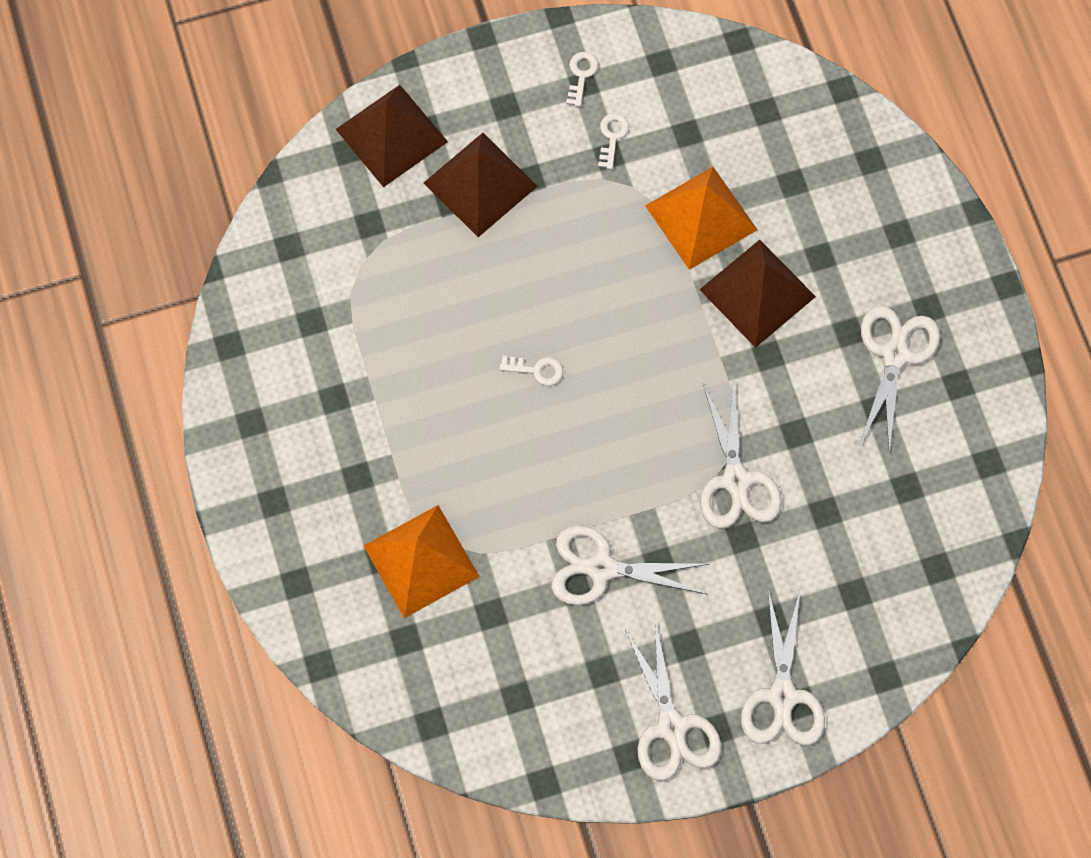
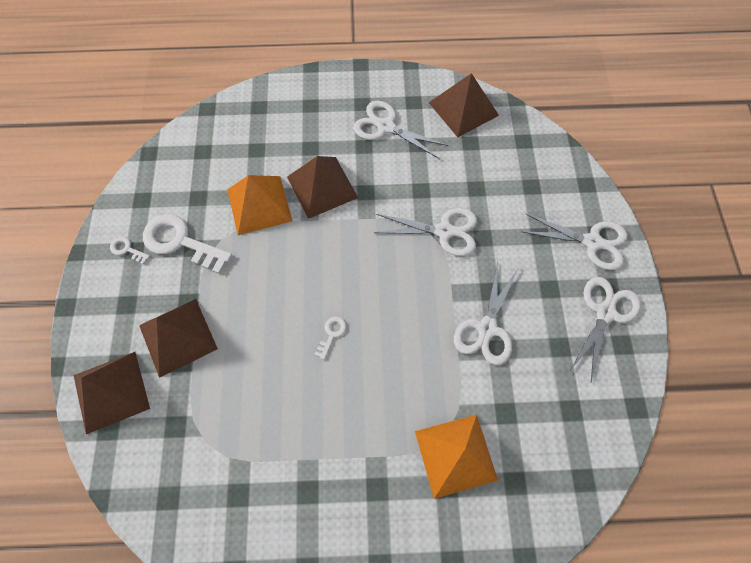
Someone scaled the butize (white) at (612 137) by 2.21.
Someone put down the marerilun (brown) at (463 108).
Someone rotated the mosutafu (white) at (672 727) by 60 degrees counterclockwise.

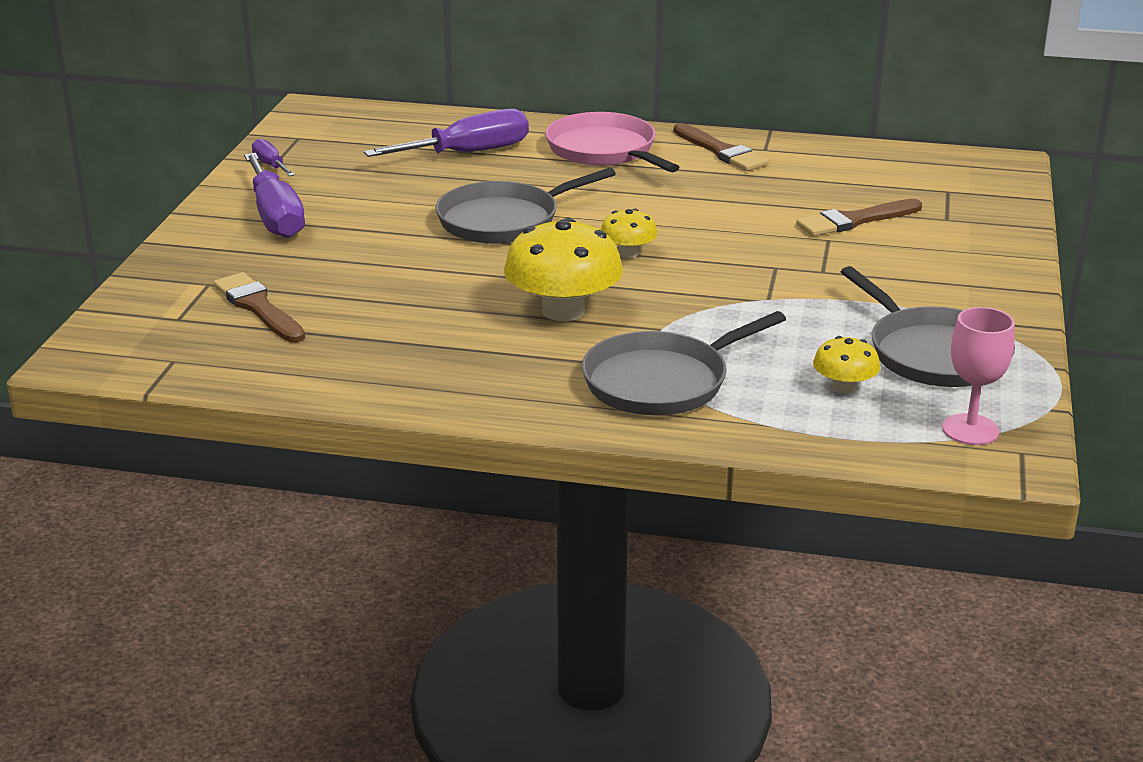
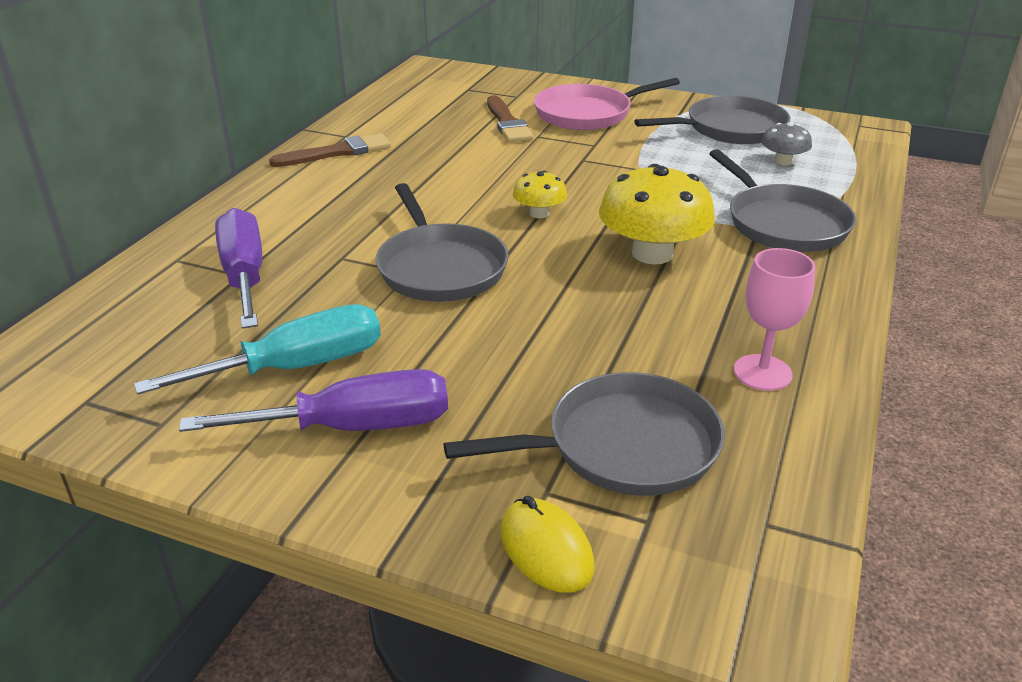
Someone put down the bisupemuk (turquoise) at (297 367).
Someone swapped the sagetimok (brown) at (258 307) for the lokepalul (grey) at (624 446).
Someone put down the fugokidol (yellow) at (546 549).
Someone carried the lokepalul (pink) from (604 150) to (587 114).
Someone carried the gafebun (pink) from (970 430) to (762 372).
Someone repainted the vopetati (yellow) at (844 387), which became the vopetati (grey) at (783 161).
Someone took away the bisupemuk (purple) at (271 165).

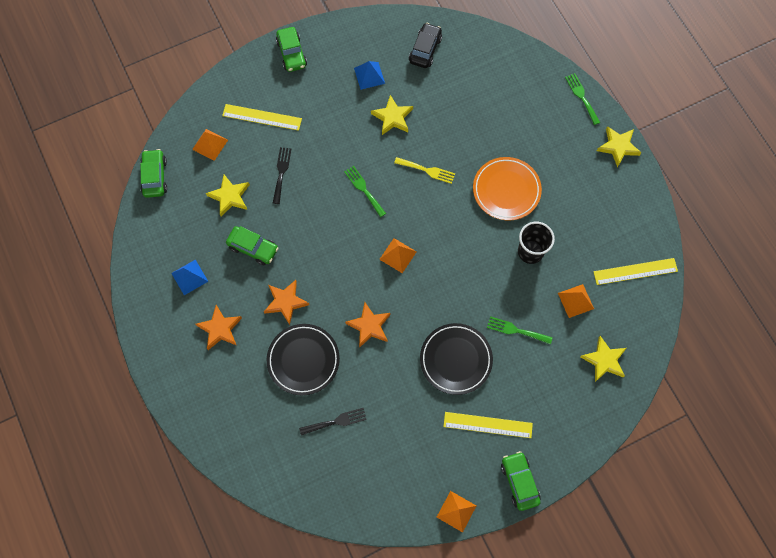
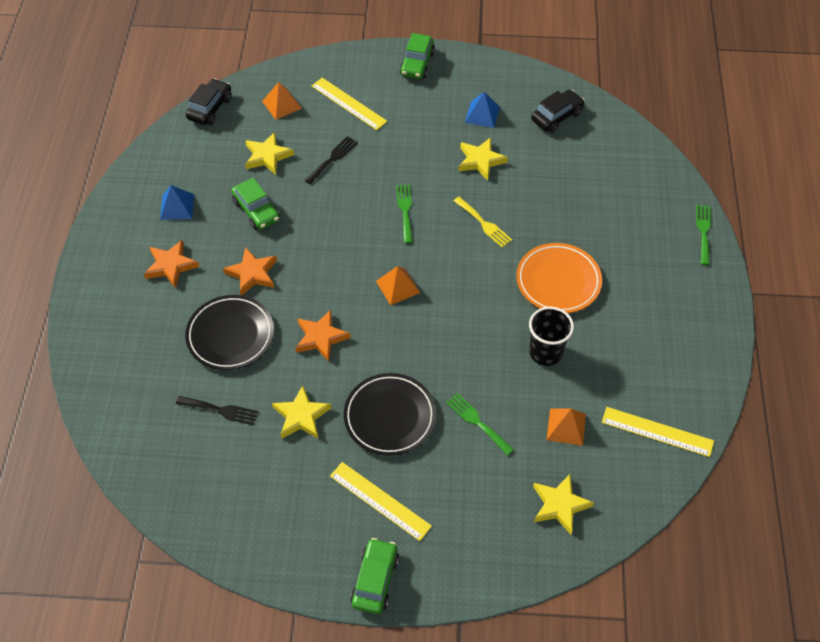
Someone repainted the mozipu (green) at (155 177), which became the mozipu (black) at (210 108).
Someone carried the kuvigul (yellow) from (618 147) to (301 416).
Someone took away the marerilun (orange) at (456 511).

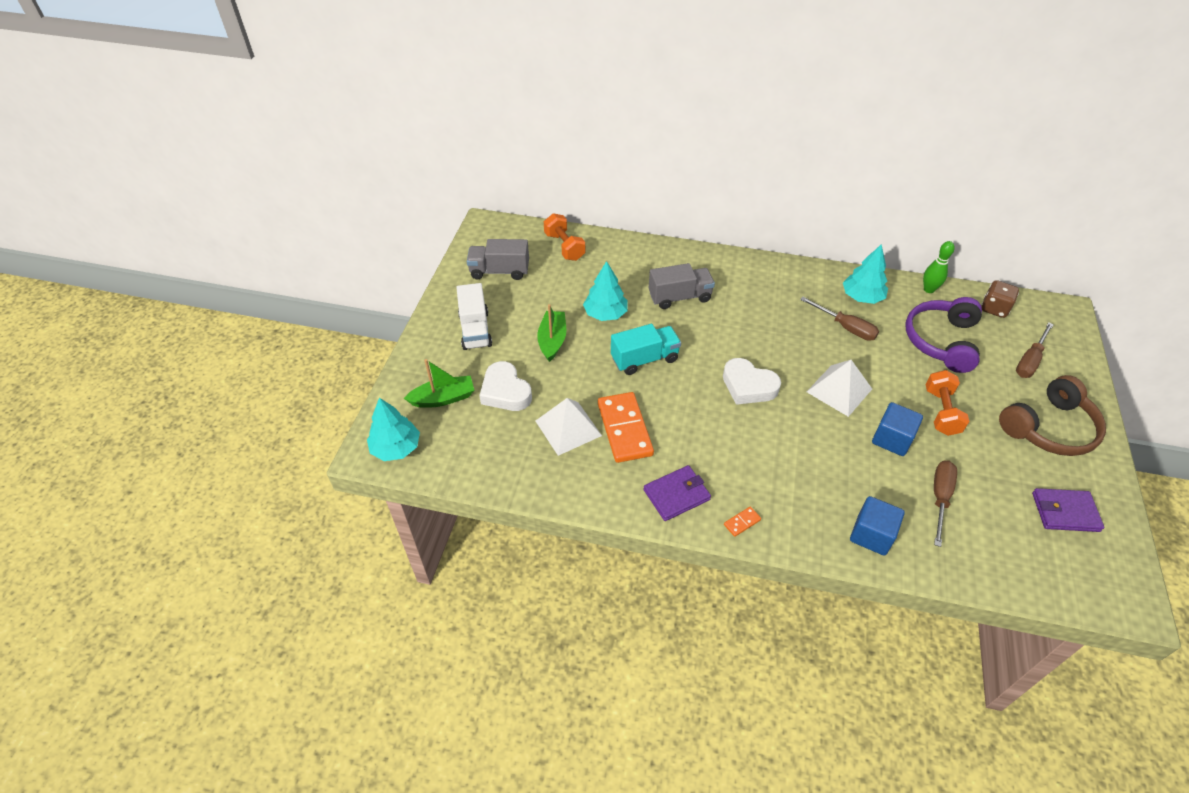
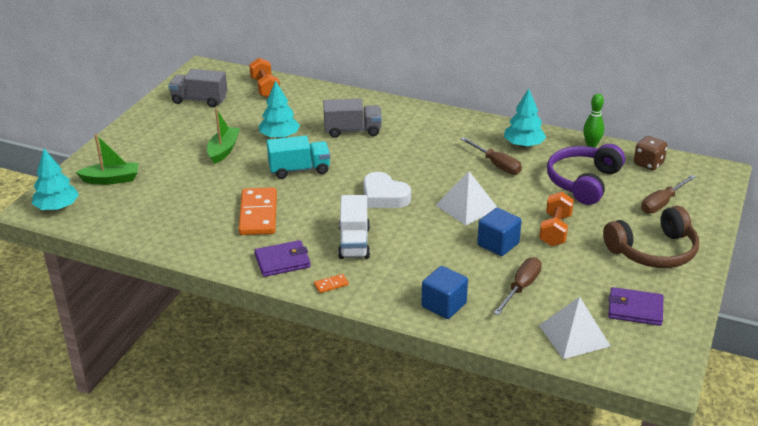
Someone carried the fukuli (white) from (475 330) to (354 243).
Someone carried the marerilun (white) from (568 428) to (574 335).
Someone took away the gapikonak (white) at (505 391).

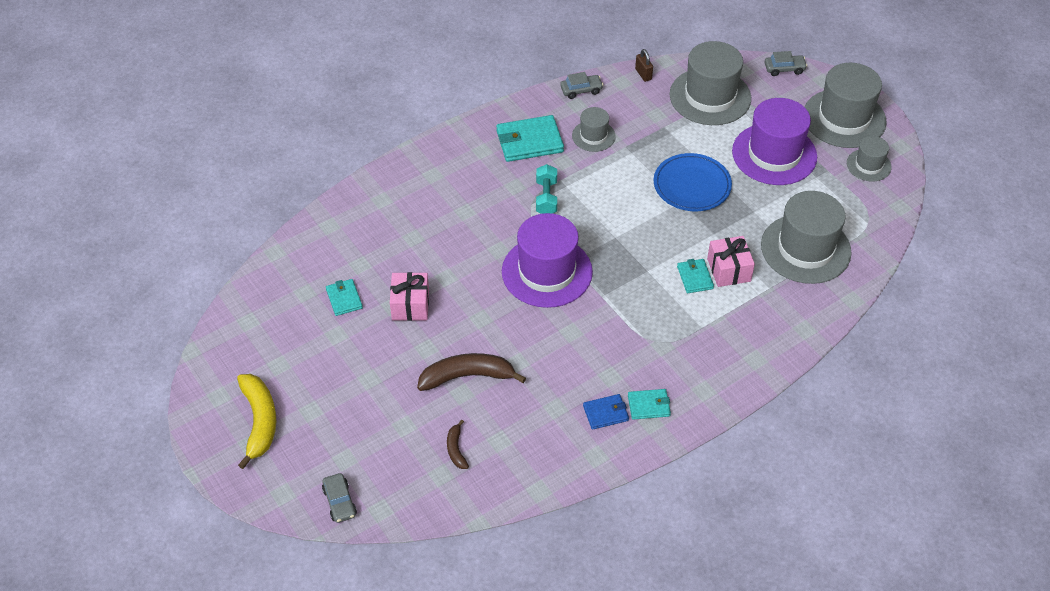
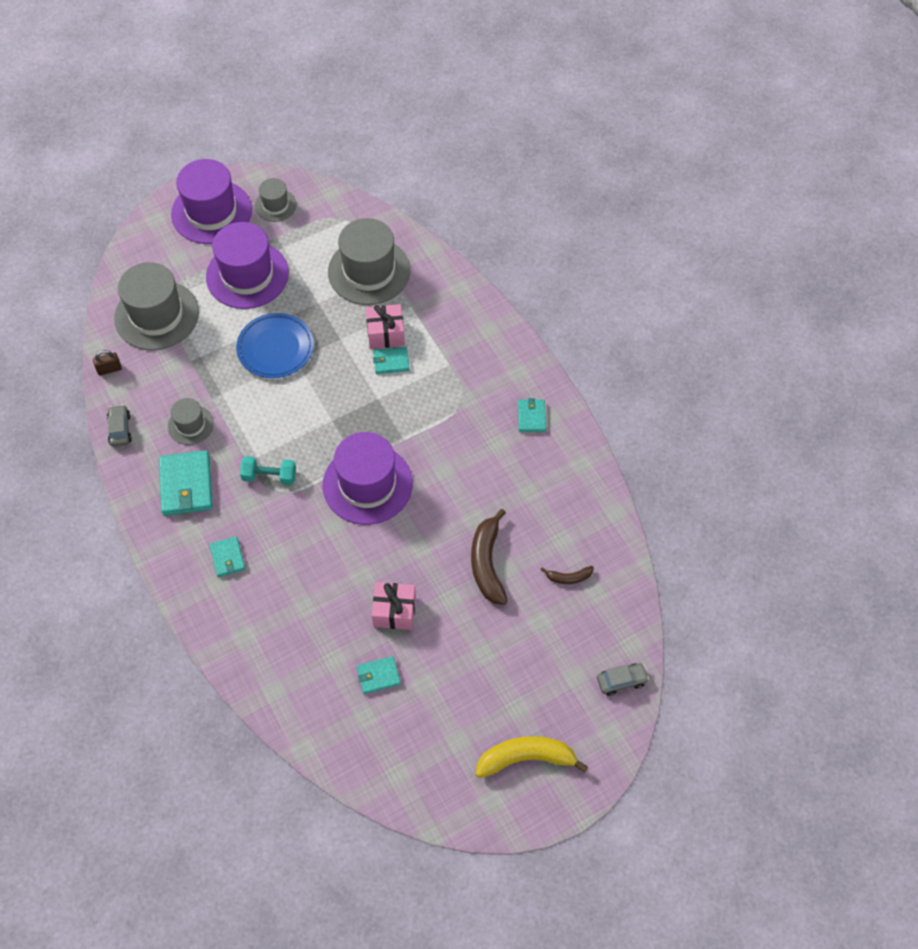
Someone repainted the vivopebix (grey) at (844 118), which became the vivopebix (purple) at (211 212).
Someone put down the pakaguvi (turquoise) at (227 558).
Someone took away the pakaguvi (blue) at (605 413).
Someone took away the mozipu (grey) at (784 69).

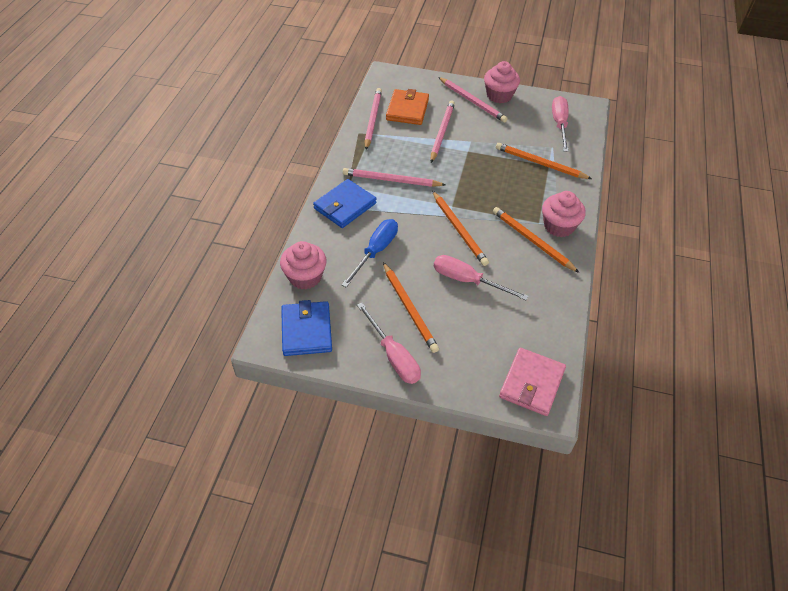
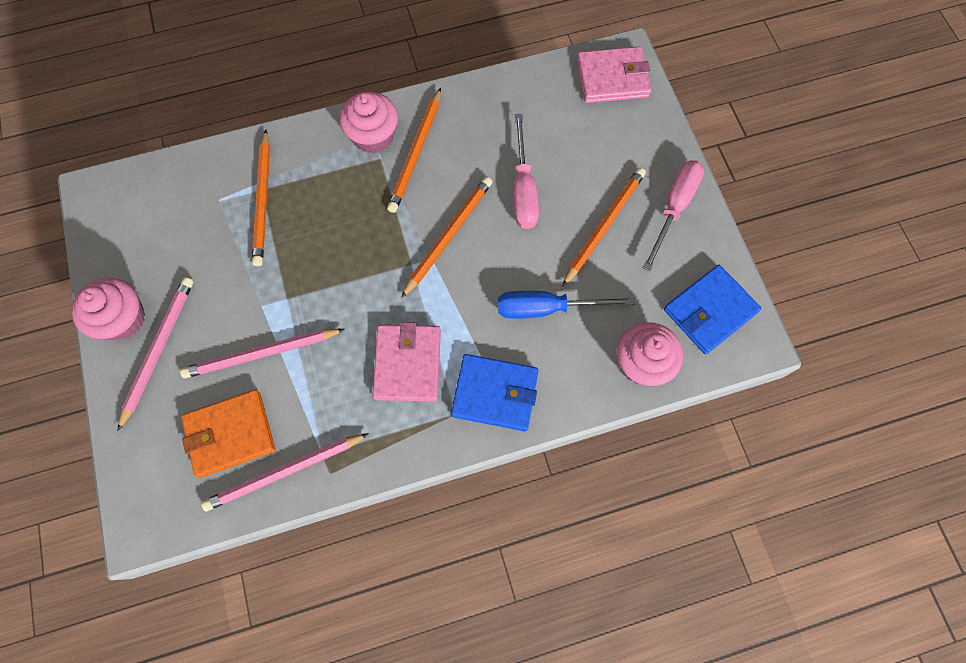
Someone swapped the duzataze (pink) at (391 180) for the pakaguvi (pink) at (408 364).
Someone took away the bisupemuk (pink) at (559 124).

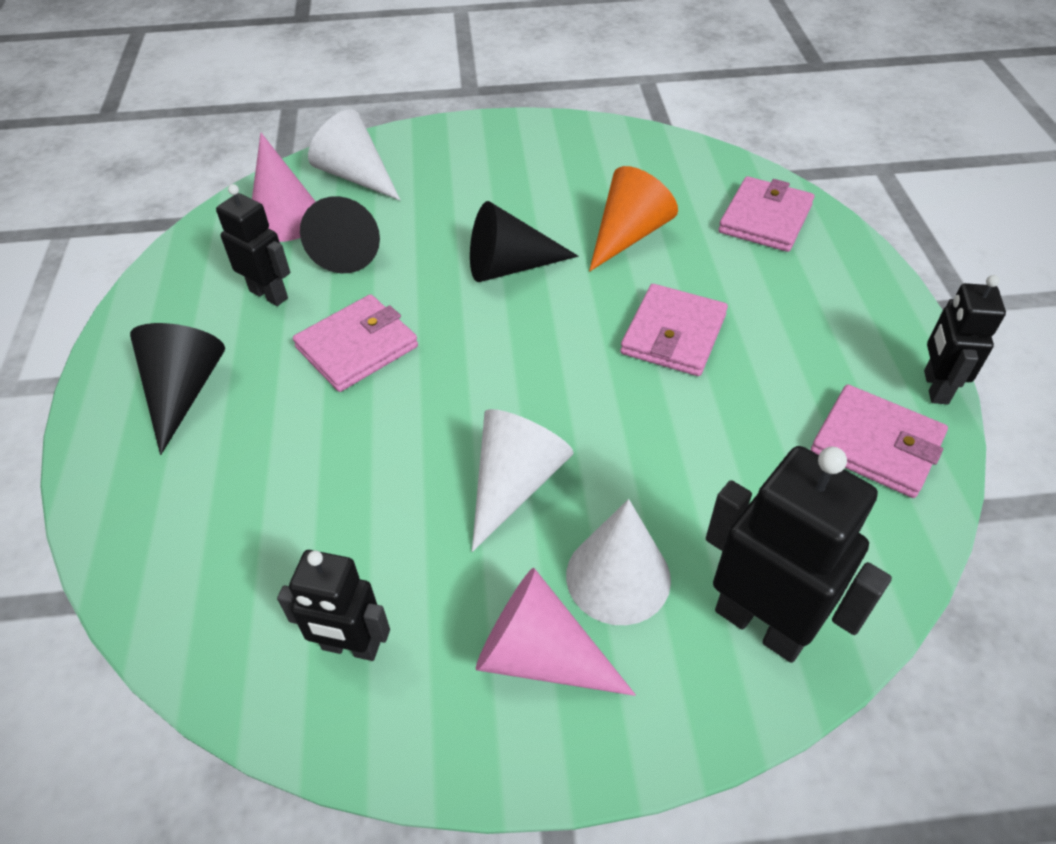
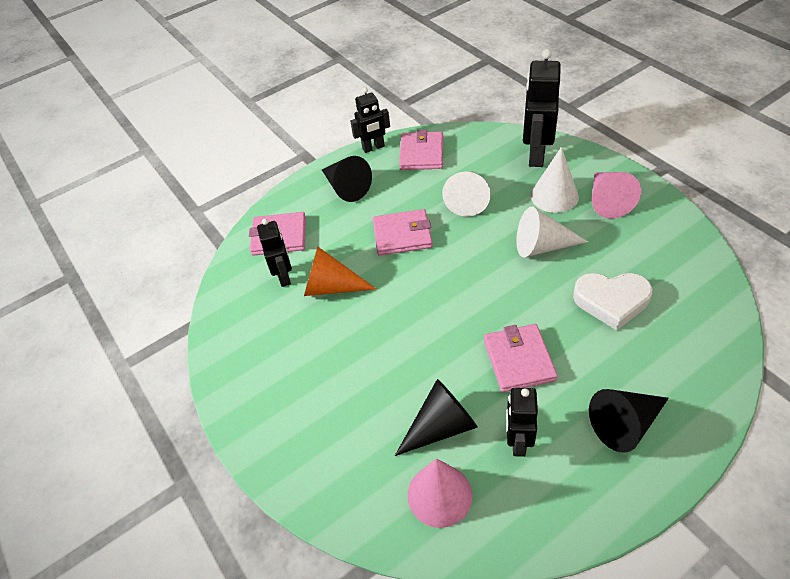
Someone carried the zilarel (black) from (350 647) to (284 276).
Someone carried the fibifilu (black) from (510 266) to (346 188).
Someone carried the fibifilu (white) from (356 176) to (468 199).
Someone rotated the pakaguvi (pink) at (357 347) by 60 degrees clockwise.
Someone put down the gapikonak (white) at (611 301).

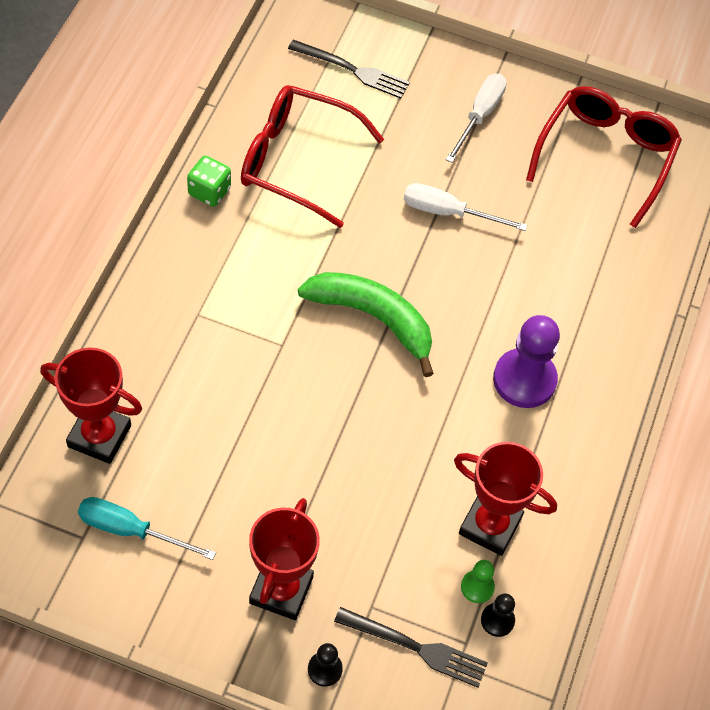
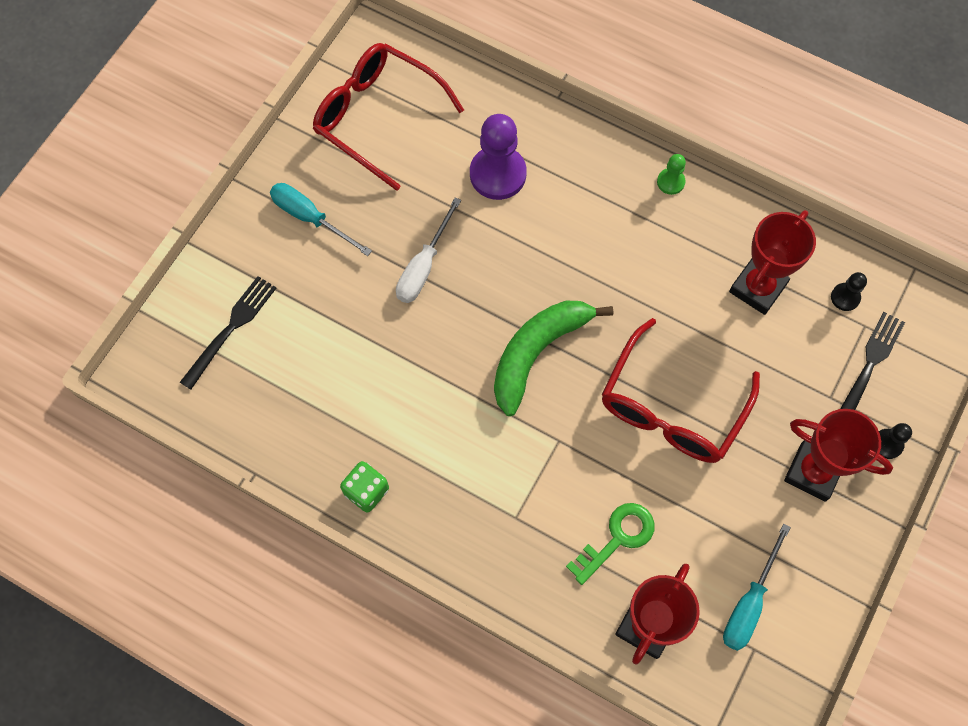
Someone repainted the bisupemuk (white) at (479 116), which became the bisupemuk (turquoise) at (311 218).
Someone carried the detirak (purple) from (524 380) to (498 174).
Someone put down the butize (green) at (617 538).
Someone carried the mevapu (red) from (296 161) to (671 407).
Someone carried the detirak (green) from (477 587) to (670 182).

